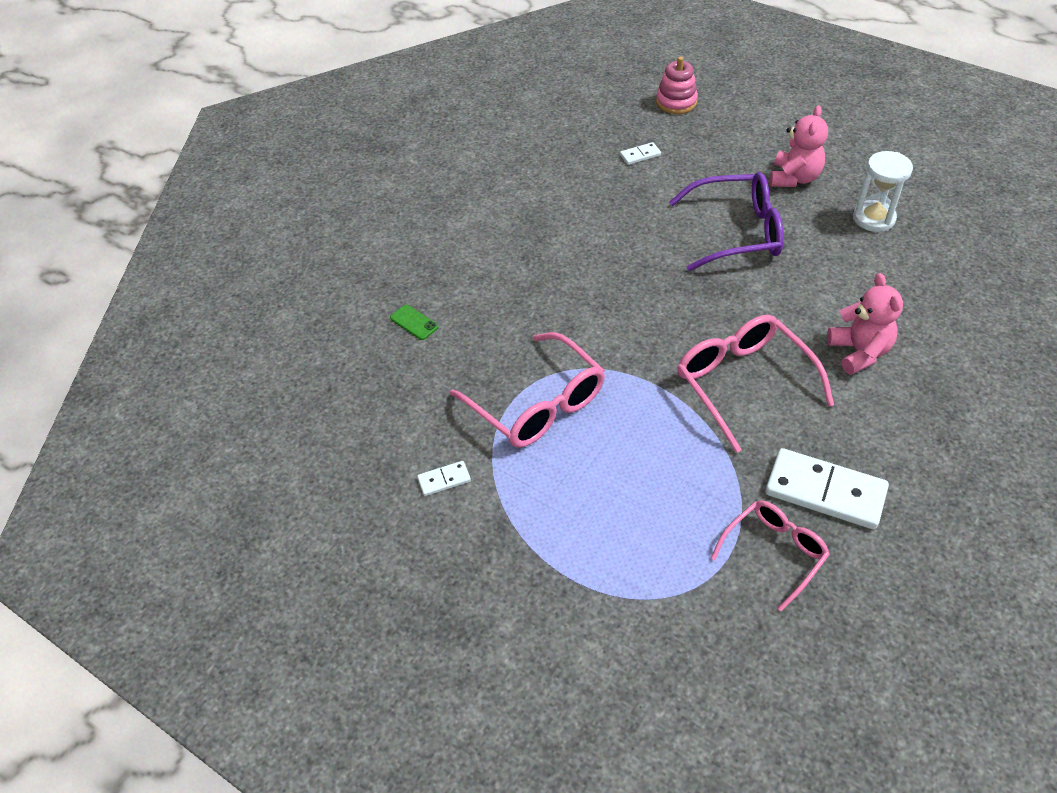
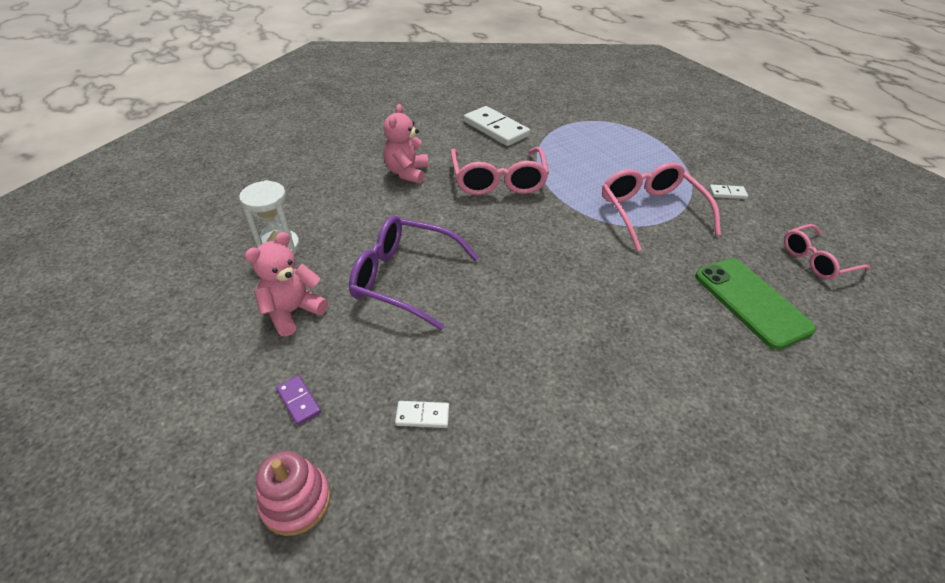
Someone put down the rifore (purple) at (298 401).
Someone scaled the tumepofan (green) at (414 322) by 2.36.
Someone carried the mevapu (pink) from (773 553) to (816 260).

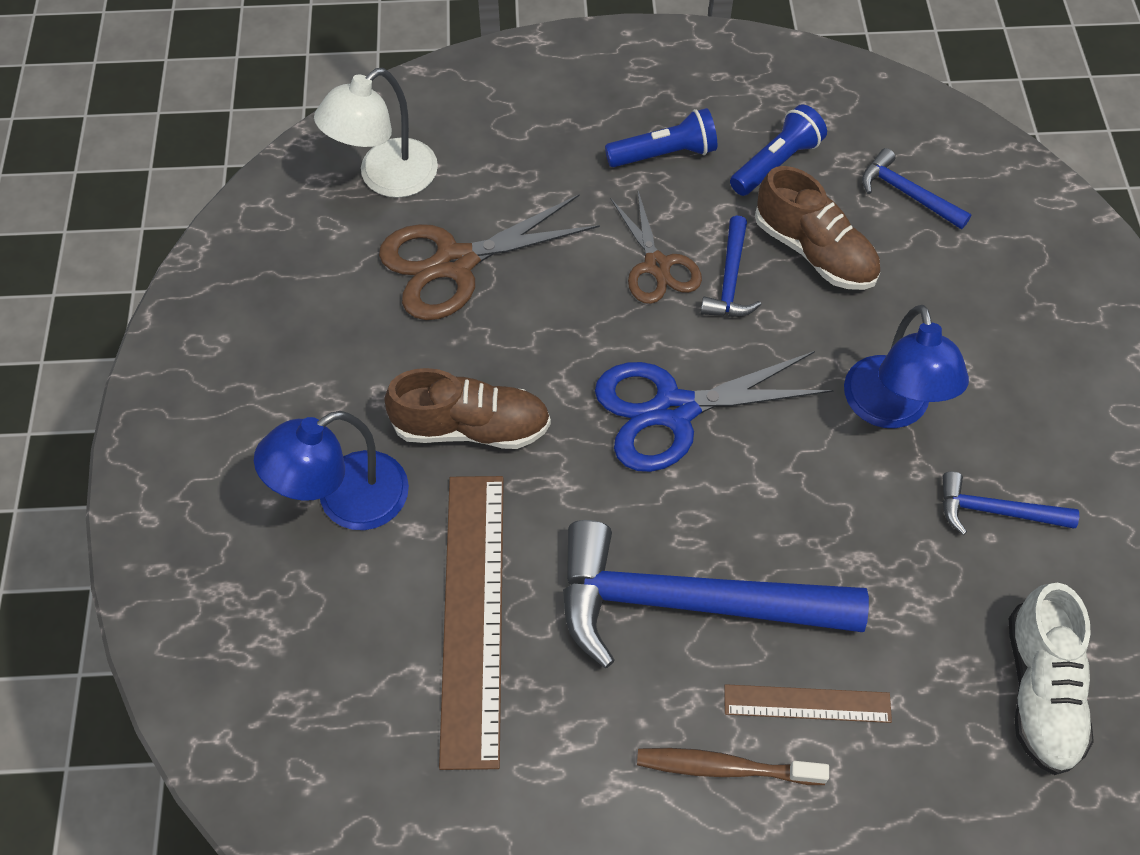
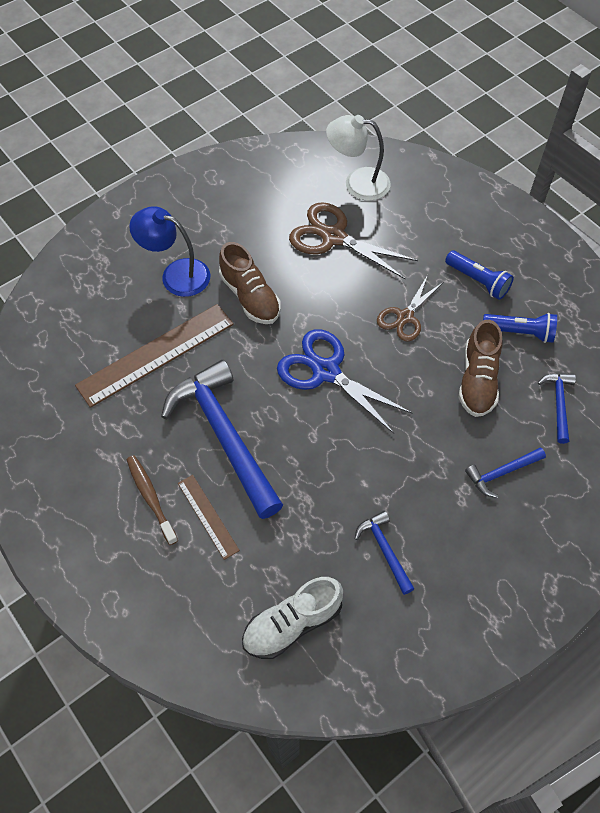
Someone carried the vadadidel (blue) from (730 280) to (501 473).
Someone took away the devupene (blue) at (890 409).

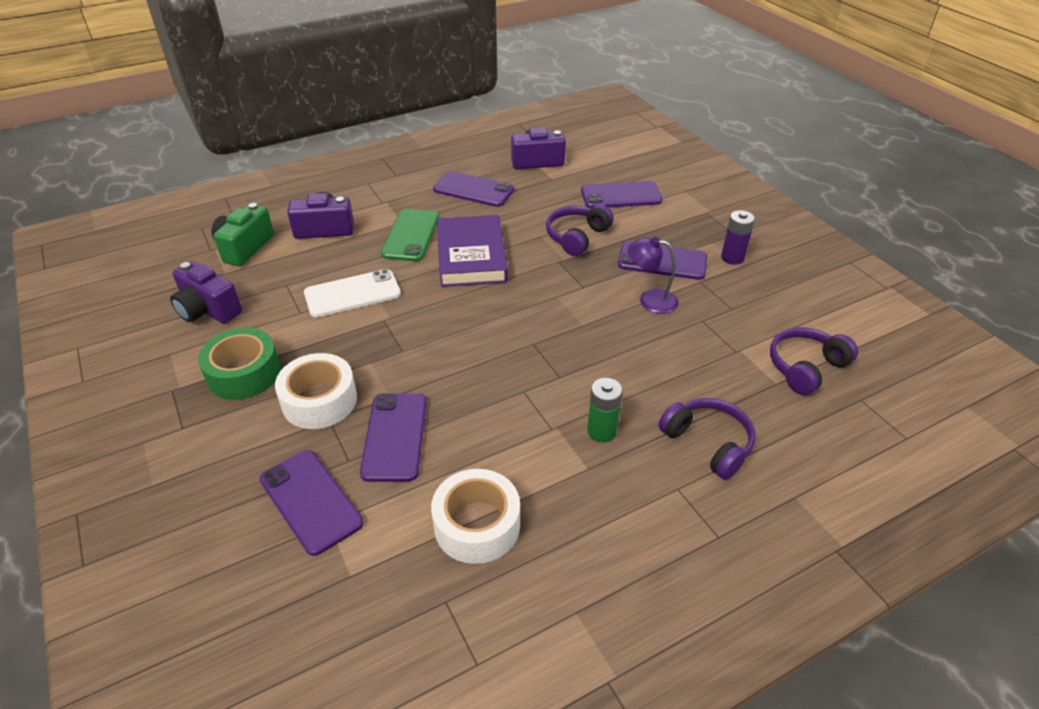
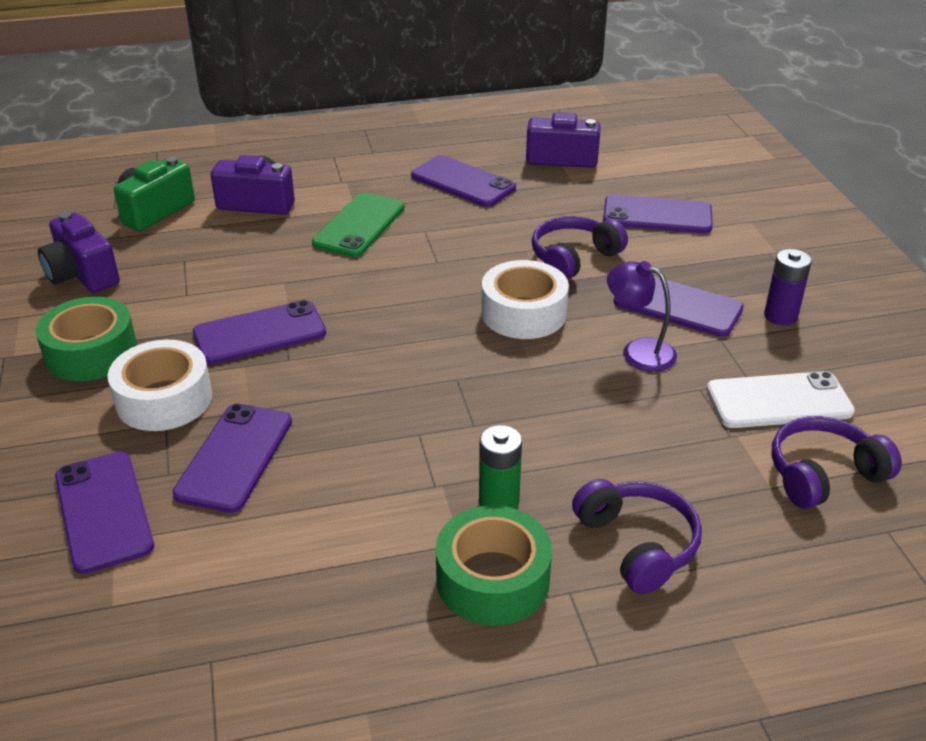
Someone put down the tumepofan (purple) at (259 333).
Someone put down the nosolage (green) at (492 579).
Someone carried the nosolage (white) from (477 525) to (523 313).
Someone carried the tumepofan (white) from (352 294) to (779 401).
Someone took away the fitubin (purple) at (471 256).

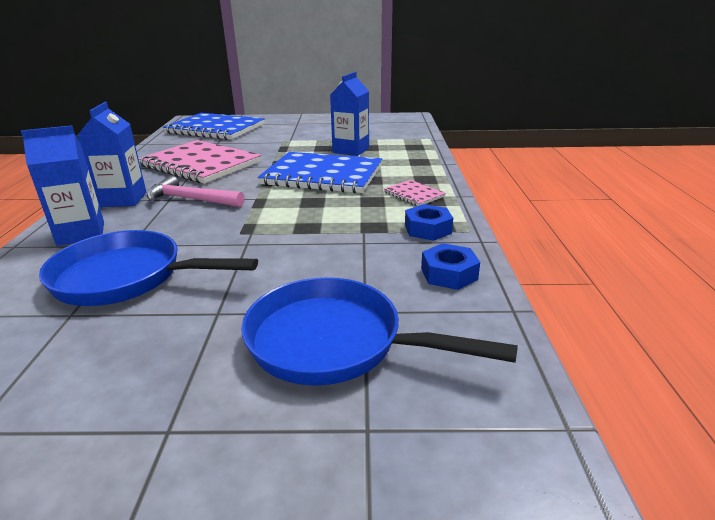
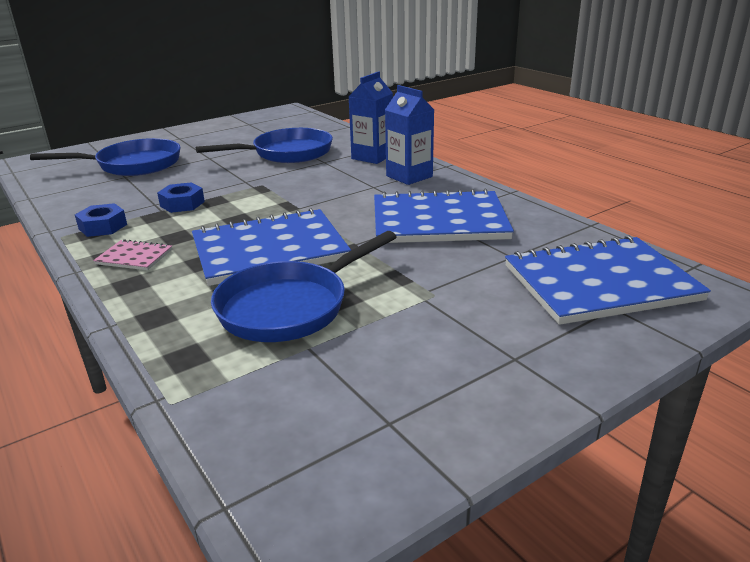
Someone carried the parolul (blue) from (449 274) to (182 204).
Someone swapped the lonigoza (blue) at (351 150) for the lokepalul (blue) at (289 307).
Someone repainted the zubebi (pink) at (201 164), which became the zubebi (blue) at (439 221).
Someone took away the vadadidel (pink) at (191 199).

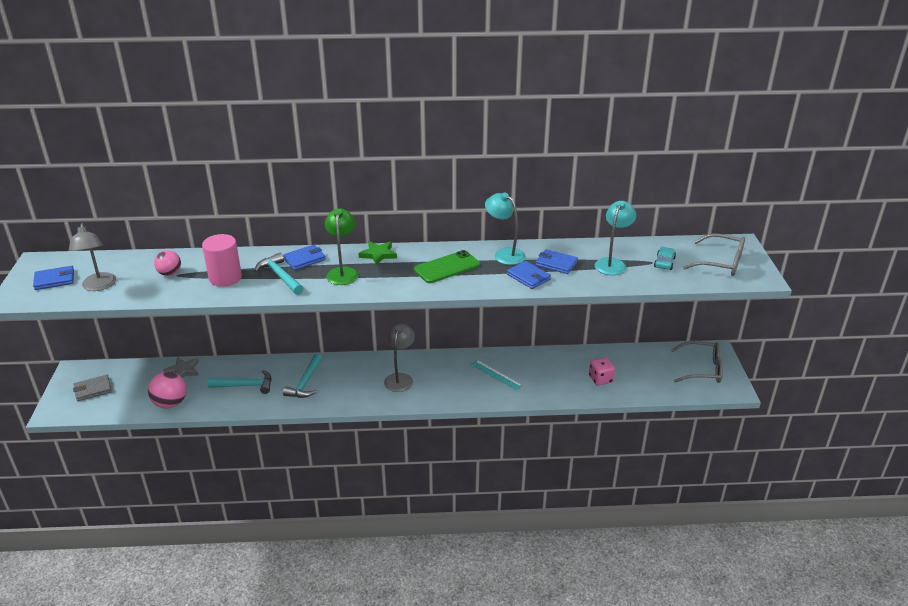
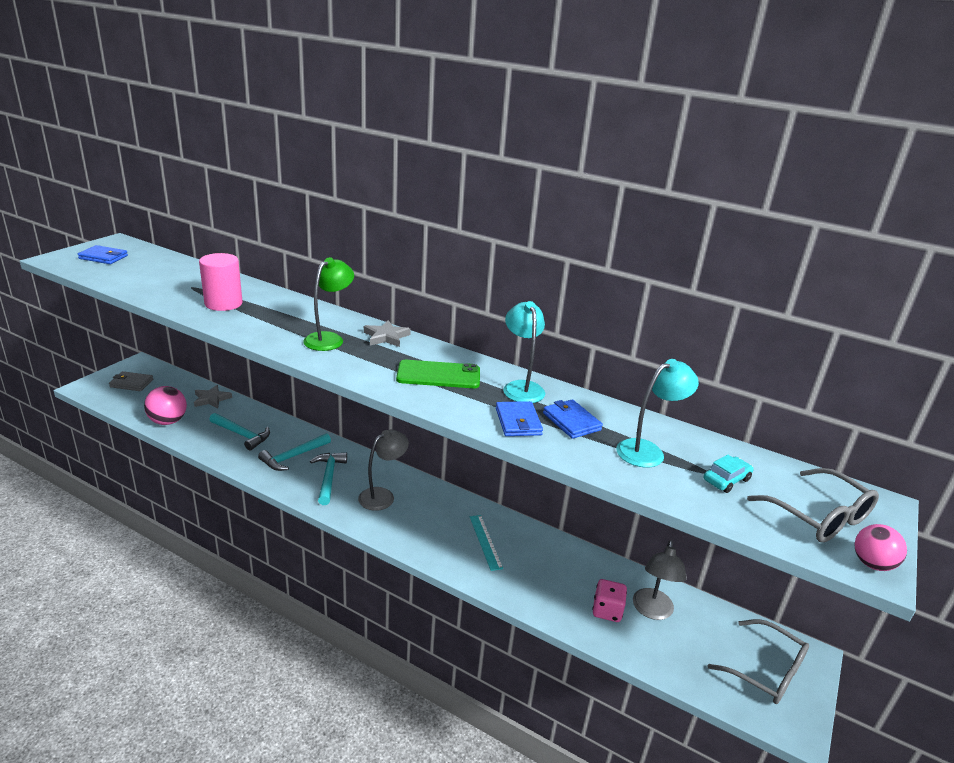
Someone carried the vadadidel (turquoise) from (280 276) to (328 477).
Someone repainted the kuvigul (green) at (378 254), which became the kuvigul (grey) at (386 337).
Someone carried the devupene (grey) from (99 286) to (652 611).
Someone carried the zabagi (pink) from (170 273) to (872 564).
Someone took away the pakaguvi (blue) at (304 259).

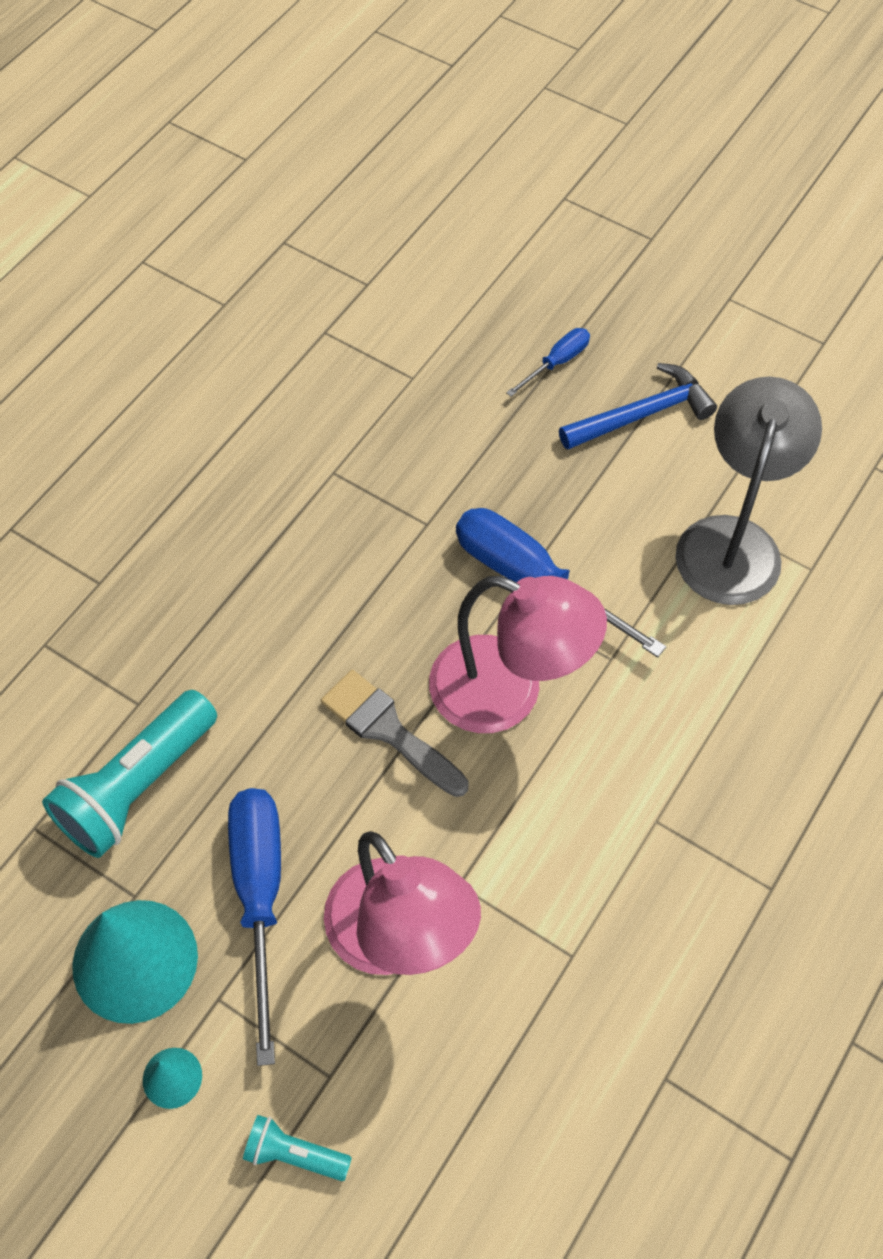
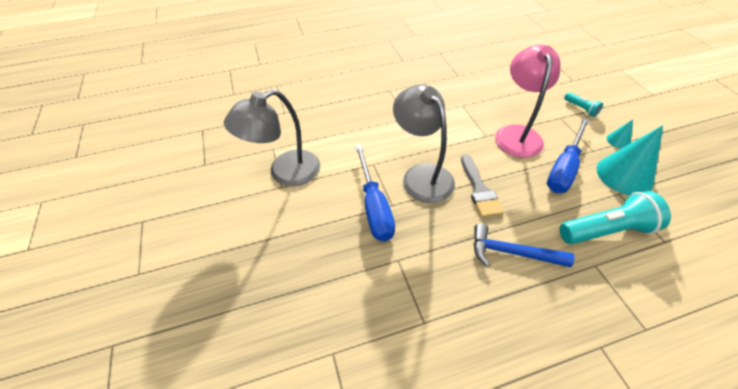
Someone repainted the devupene (pink) at (508 693), which became the devupene (grey) at (422 175).
Someone carried the vadadidel (blue) from (642 414) to (512 252).
Someone took away the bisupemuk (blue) at (557 363).

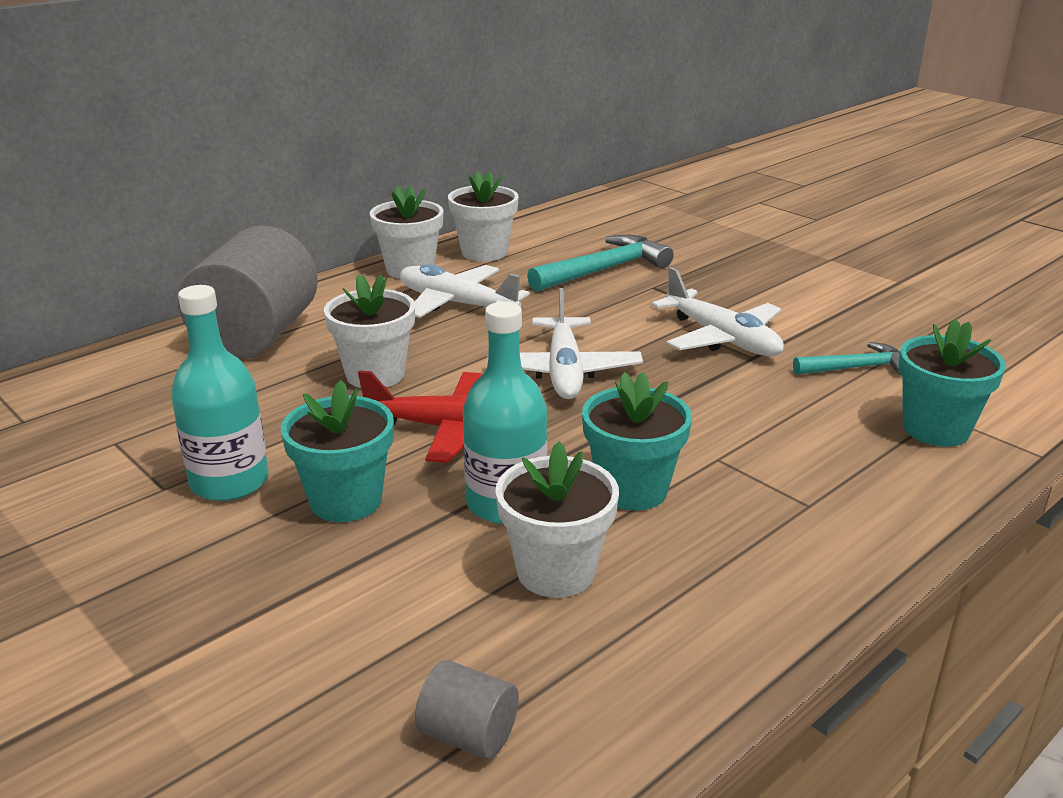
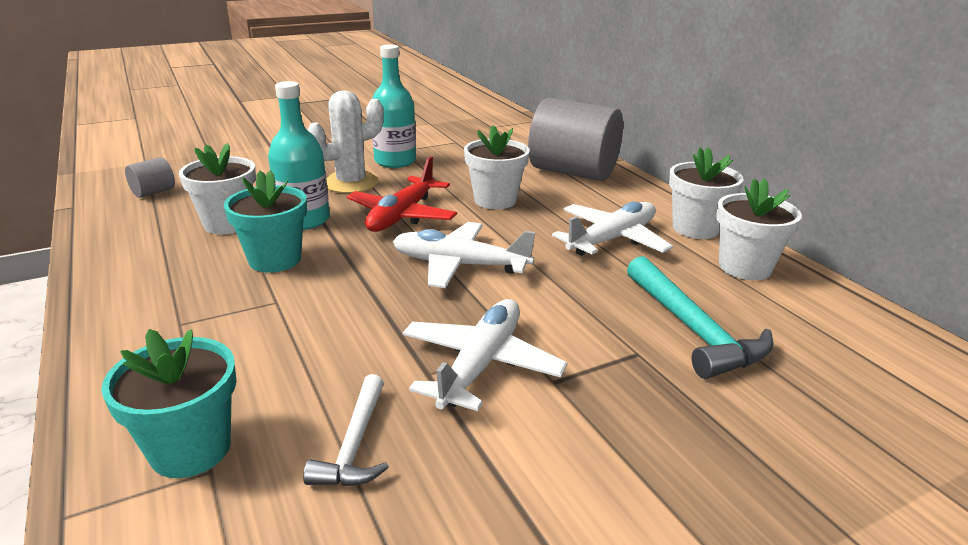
Someone repainted the vadadidel (turquoise) at (856 368), which became the vadadidel (white) at (355 444).
Someone swapped the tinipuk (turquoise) at (346 500) for the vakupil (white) at (351 183).
Someone rotated the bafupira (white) at (722 338) by 135 degrees clockwise.

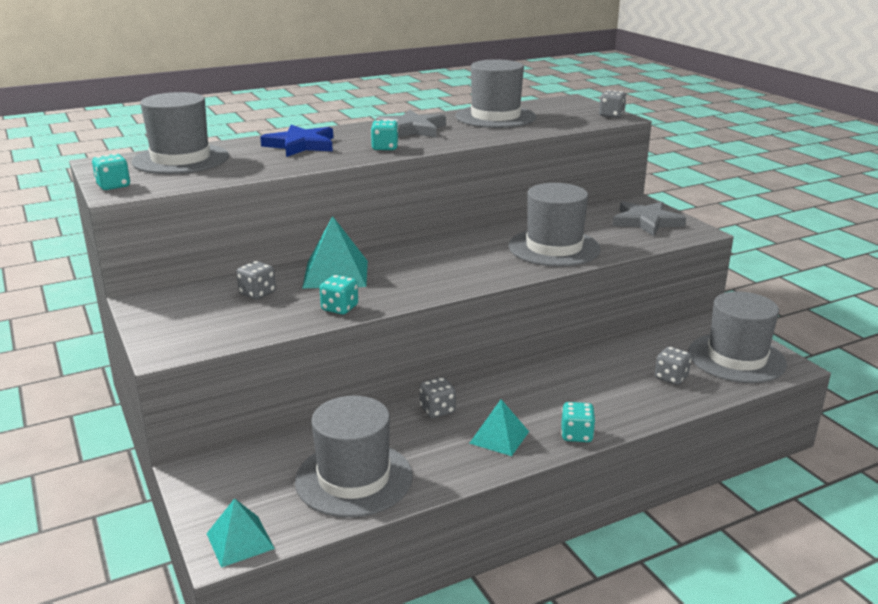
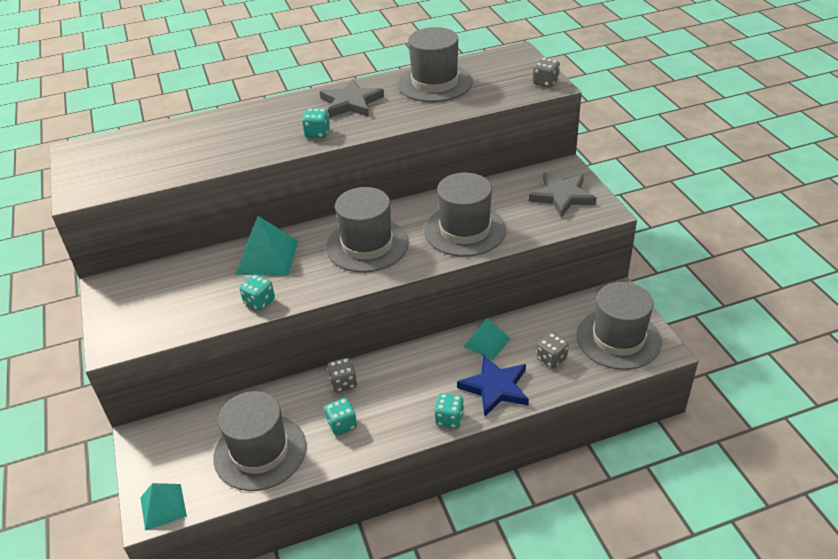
Someone carried the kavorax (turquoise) from (113 186) to (342 425).
Someone carried the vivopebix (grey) from (181 159) to (367 245).
Someone carried the kuvigul (blue) from (301 145) to (495 387).
Someone carried the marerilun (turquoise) from (499 437) to (487 342).
Someone took away the kavorax (grey) at (257 293).

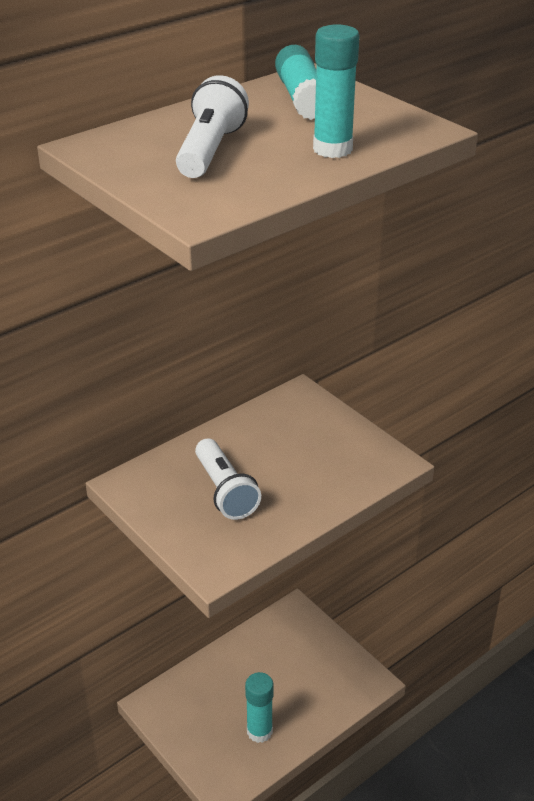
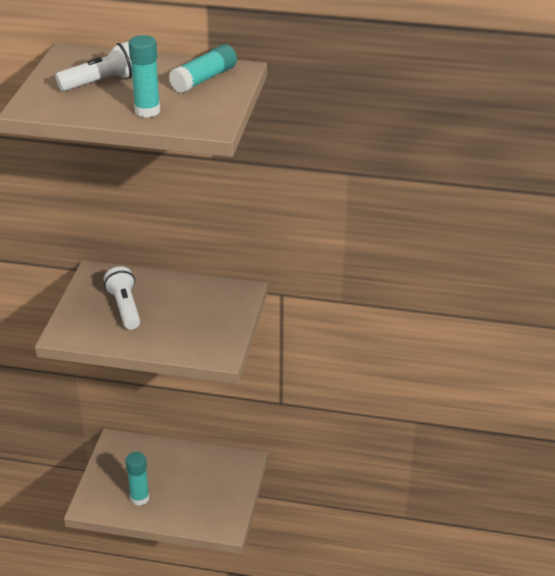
Someone rotated the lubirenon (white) at (225 491) by 135 degrees clockwise.

